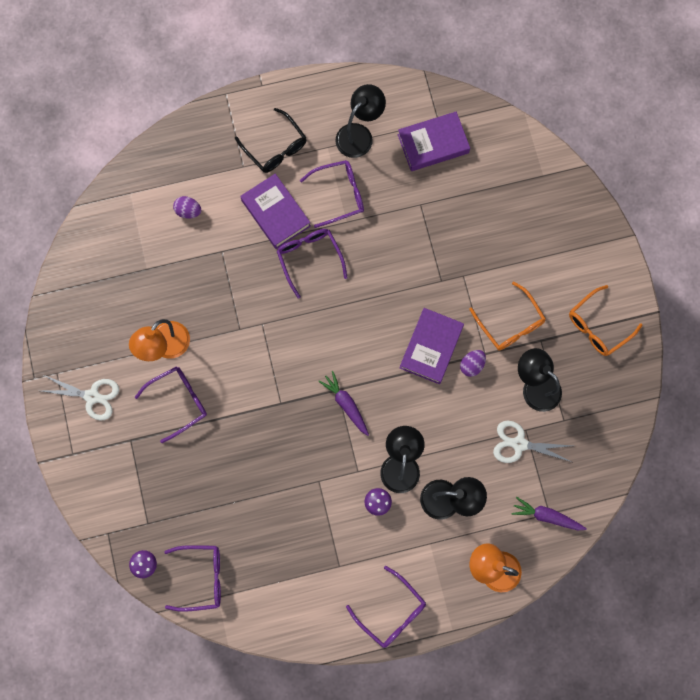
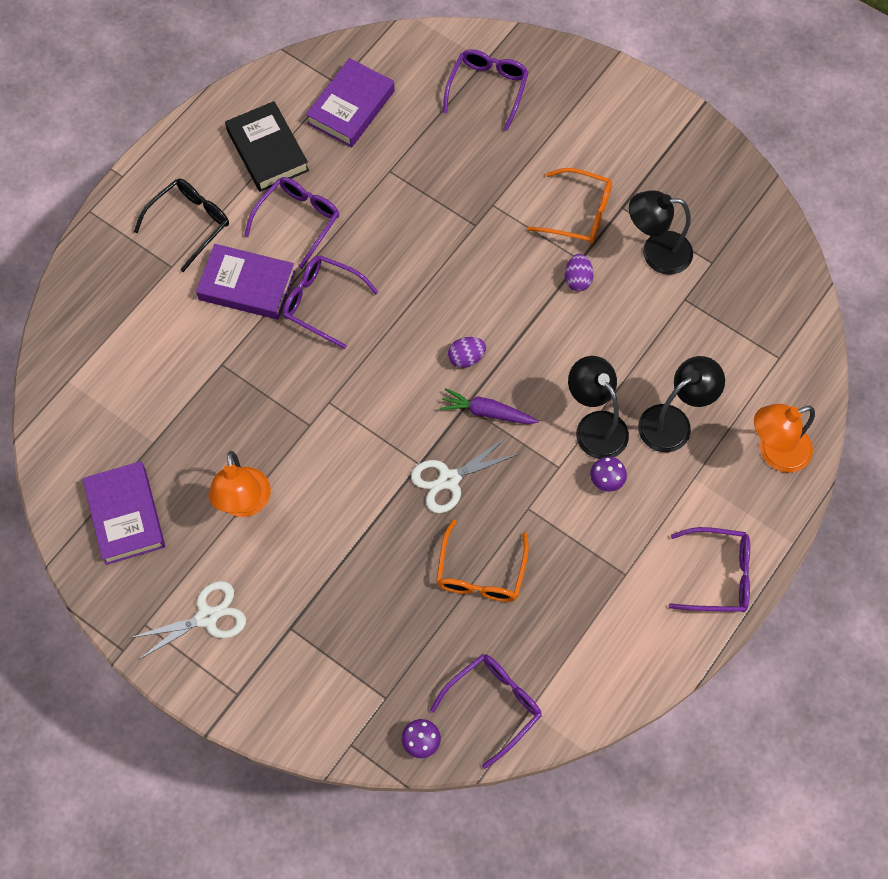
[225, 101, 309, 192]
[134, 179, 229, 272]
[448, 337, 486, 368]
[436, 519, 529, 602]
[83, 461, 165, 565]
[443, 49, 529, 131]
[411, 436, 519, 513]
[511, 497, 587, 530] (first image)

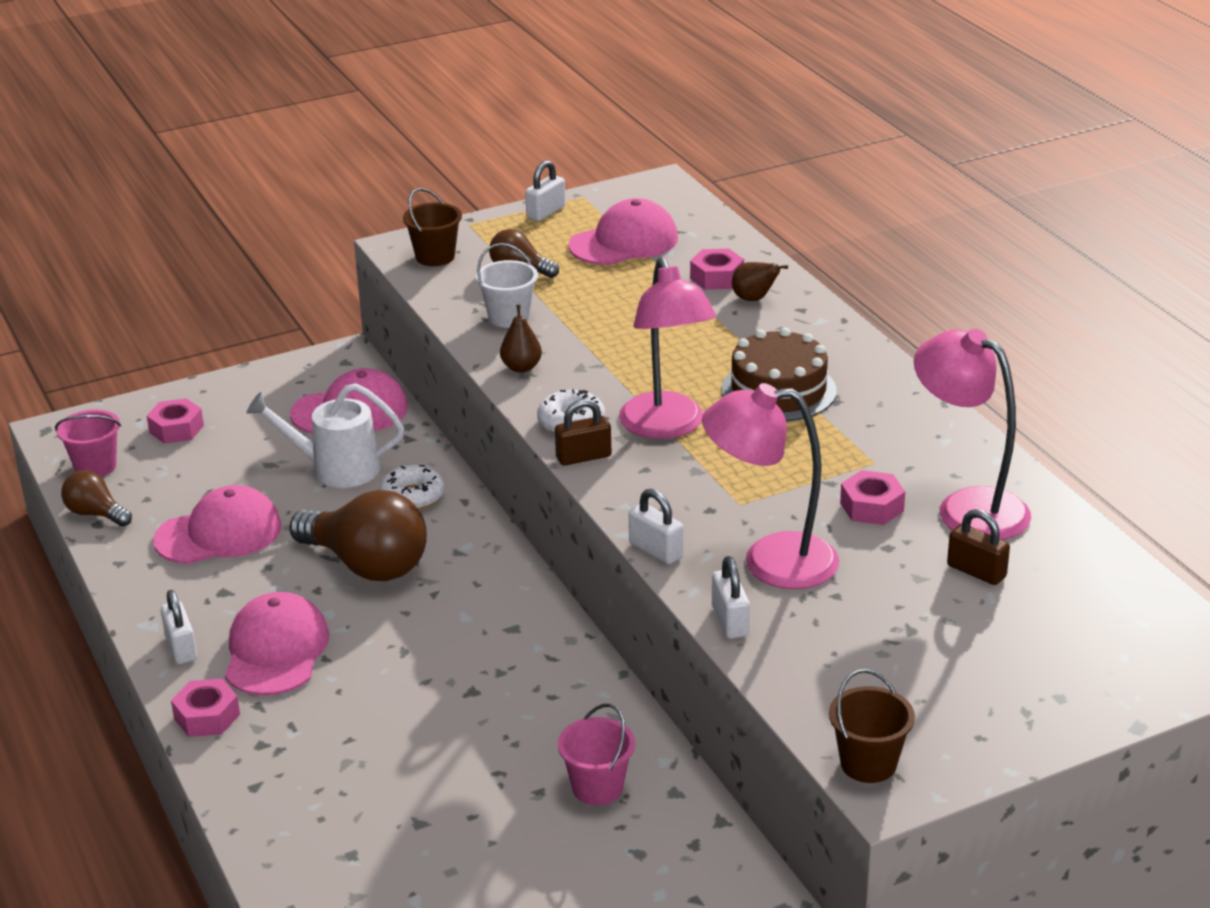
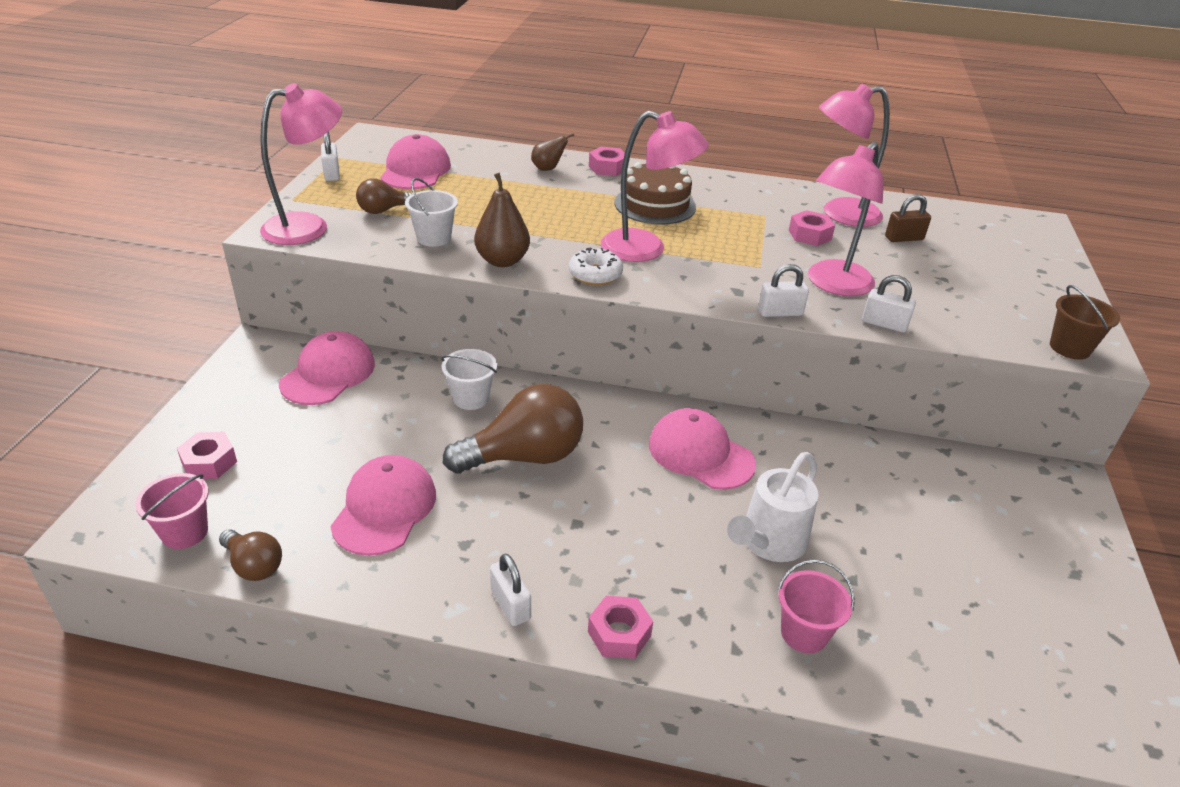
[260, 83, 342, 245]
[589, 147, 625, 176]
[474, 173, 530, 267]
[727, 452, 819, 562]
[555, 399, 611, 466] (first image)
[441, 349, 497, 410]
[219, 529, 282, 581]
[490, 553, 531, 626]
[649, 408, 756, 490]
[778, 560, 855, 653]

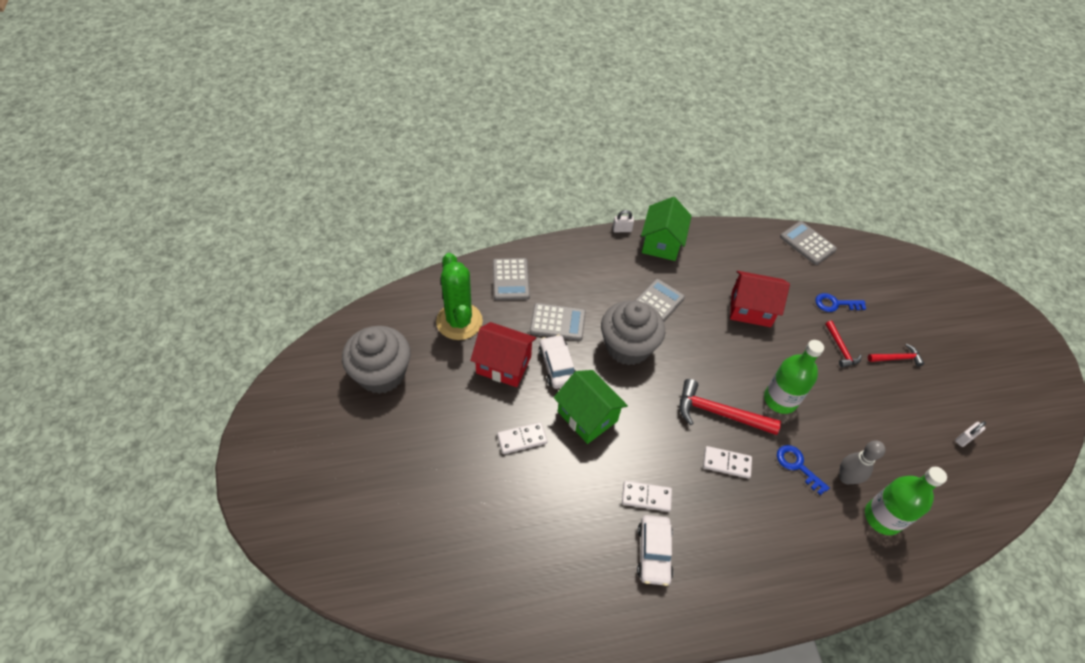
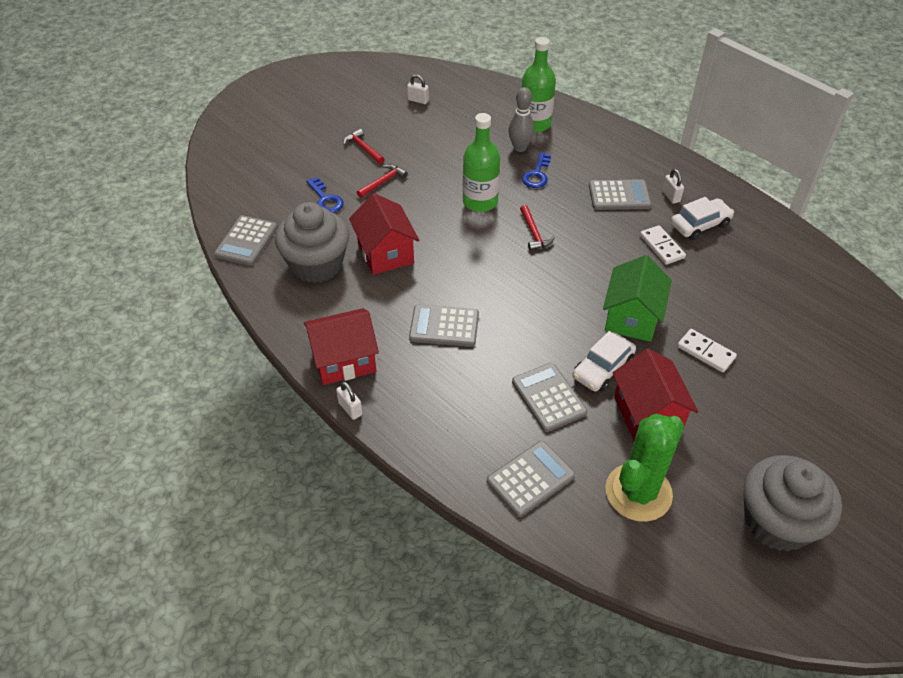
[304, 308, 379, 385]
[275, 202, 349, 283]
[520, 205, 555, 251]
[703, 446, 752, 478] (first image)
[662, 169, 684, 204]
[589, 179, 651, 210]

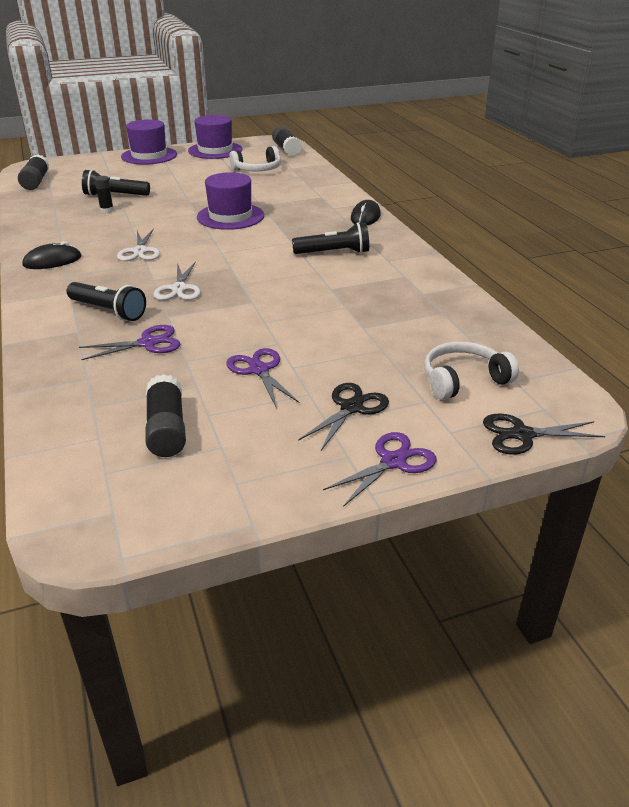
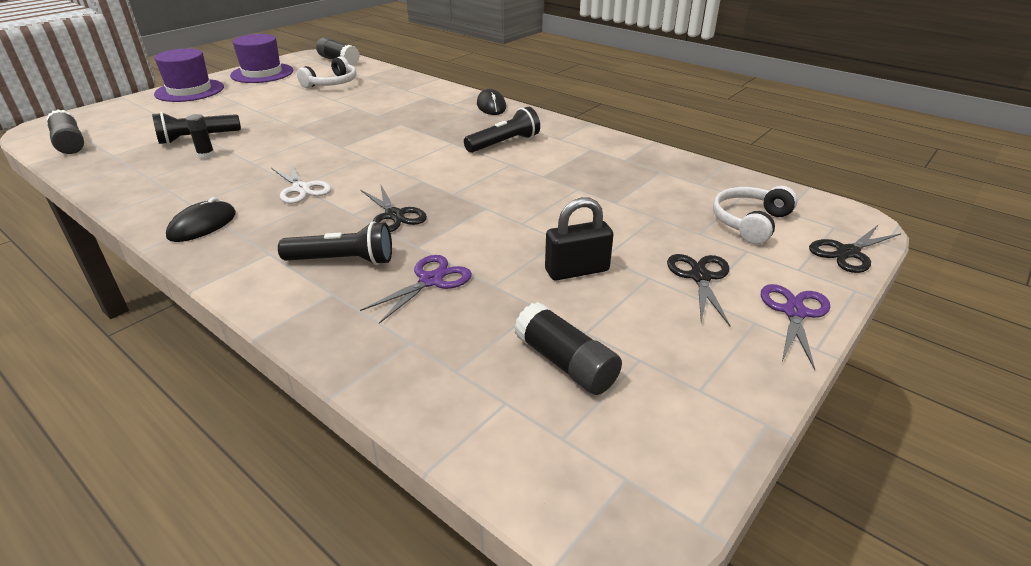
[197, 172, 264, 230] (first image)
[361, 184, 427, 232]
[545, 197, 614, 281]

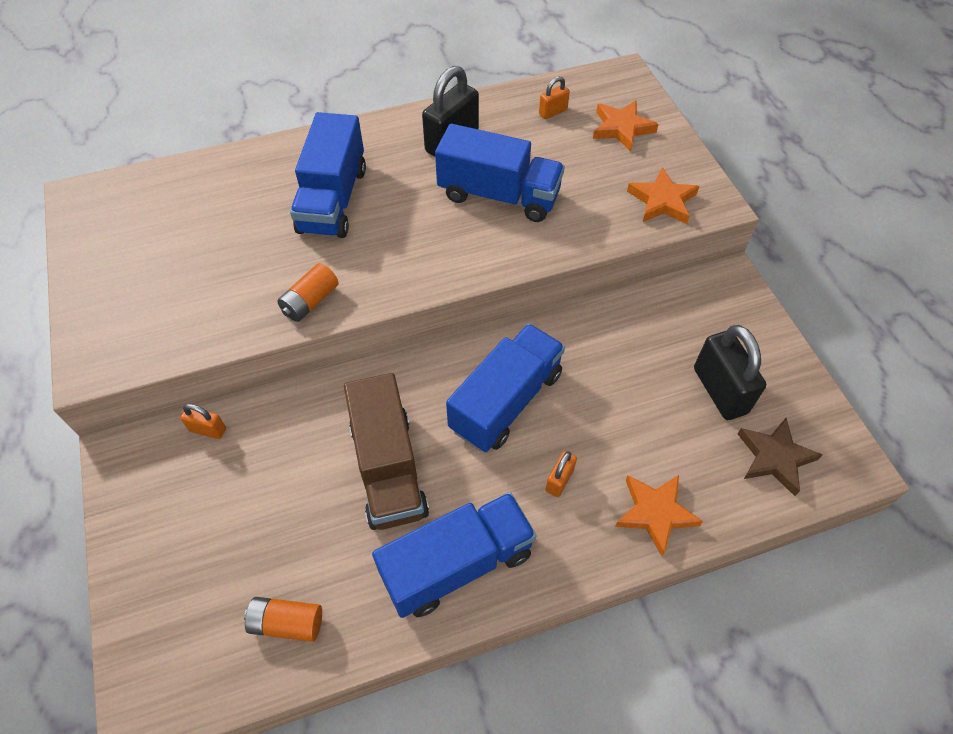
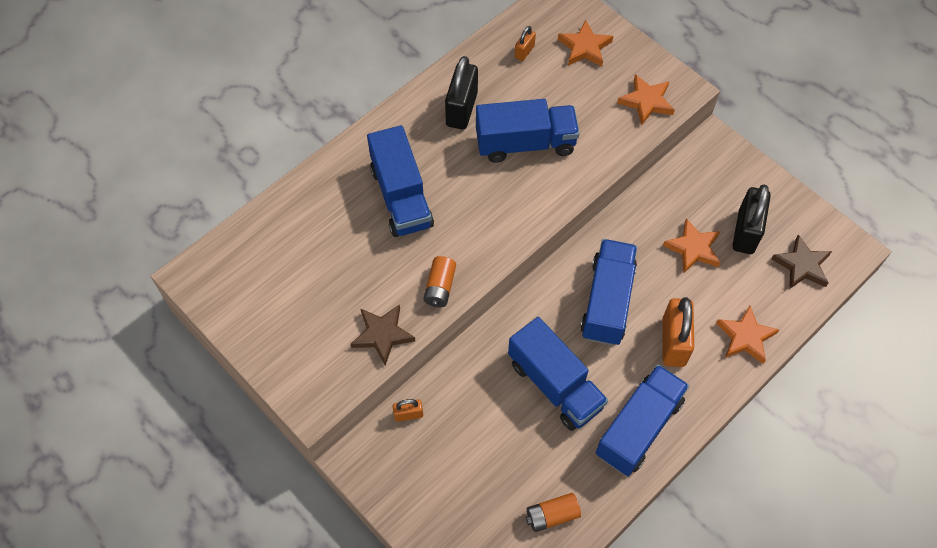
[732, 185, 771, 254]
[508, 317, 608, 431]
[662, 297, 694, 367]
[663, 218, 720, 274]
[351, 304, 415, 366]

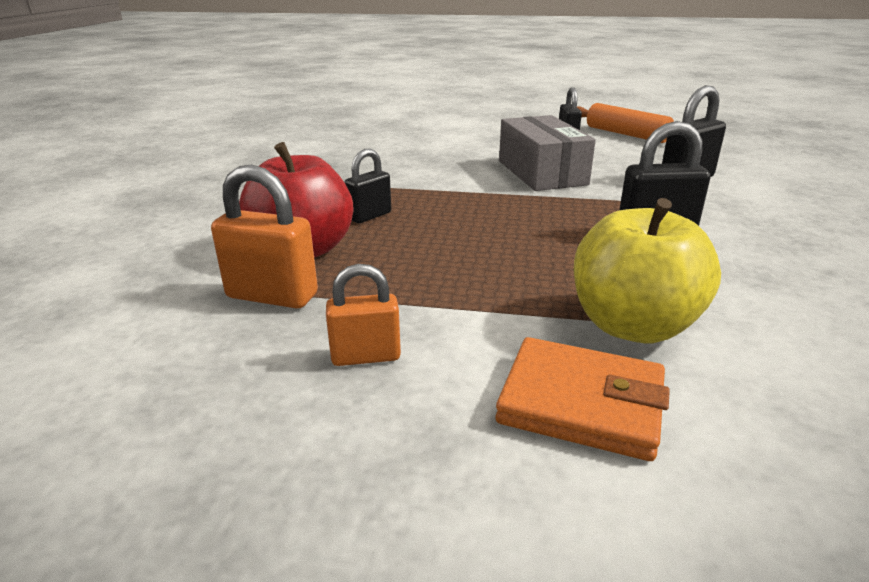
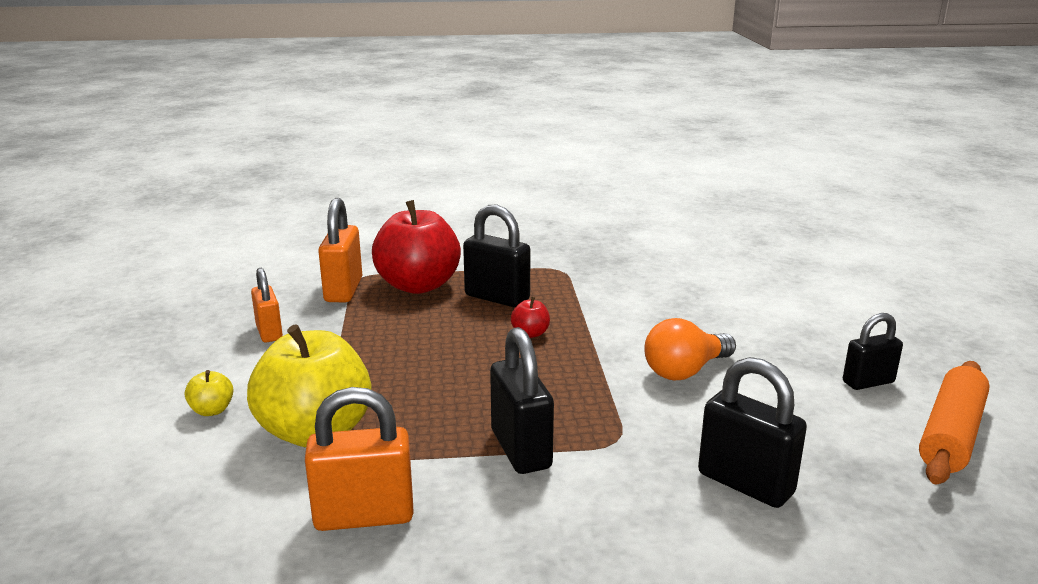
[644, 318, 736, 380]
[463, 205, 530, 307]
[185, 370, 233, 416]
[511, 297, 550, 338]
[305, 387, 414, 531]

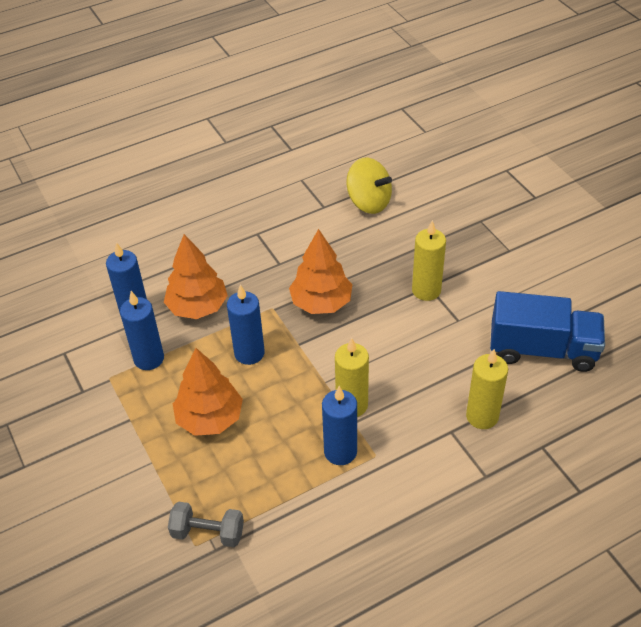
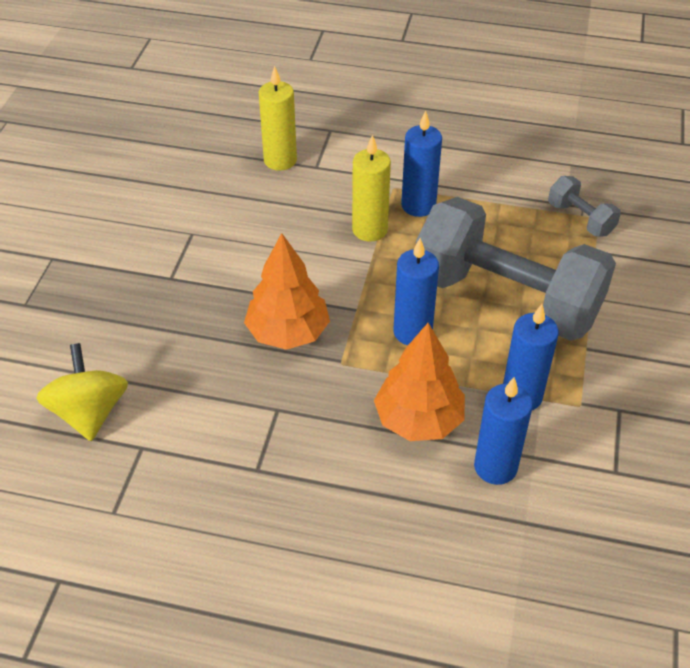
[412, 220, 446, 301] (first image)
[490, 291, 605, 372] (first image)
[416, 197, 616, 341]

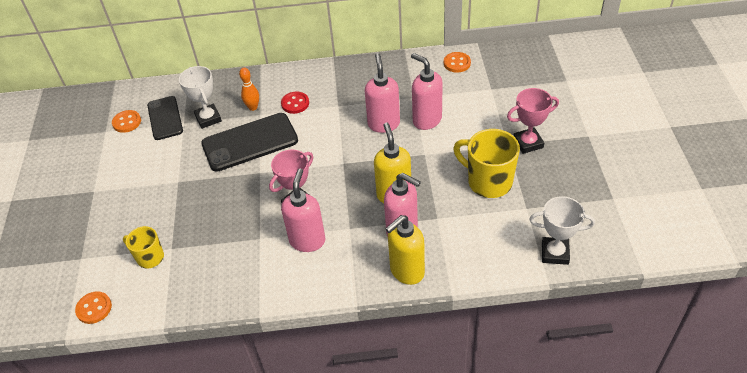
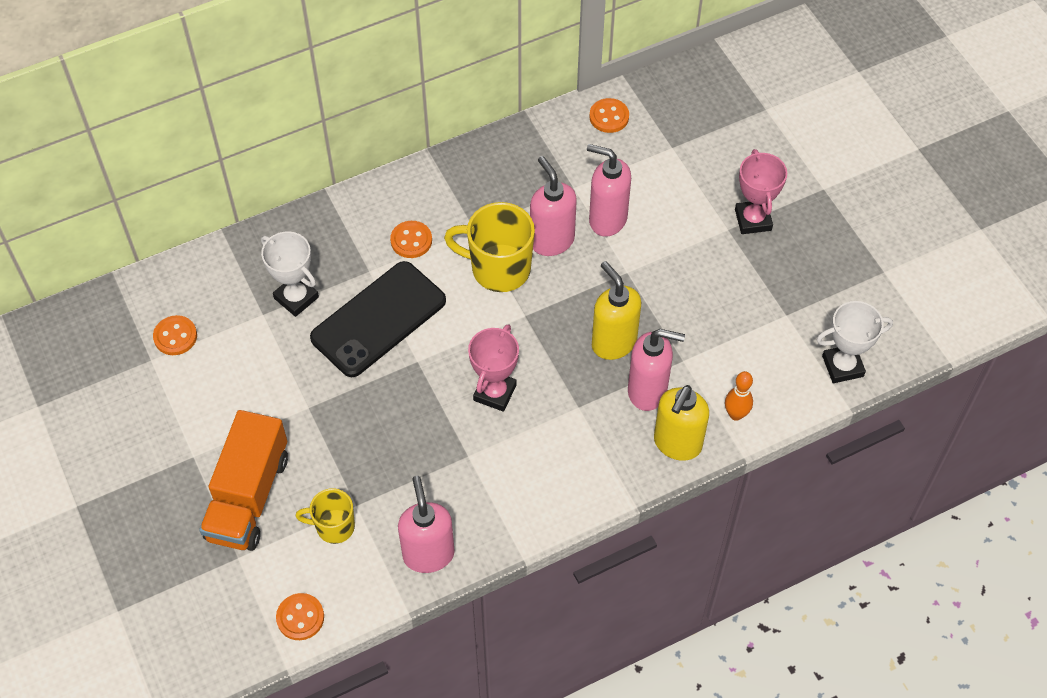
[725, 371, 753, 421]
[735, 149, 787, 234]
[390, 221, 432, 258]
[147, 96, 183, 140] (first image)
[444, 202, 535, 292]
[398, 476, 455, 573]
[199, 410, 288, 551]

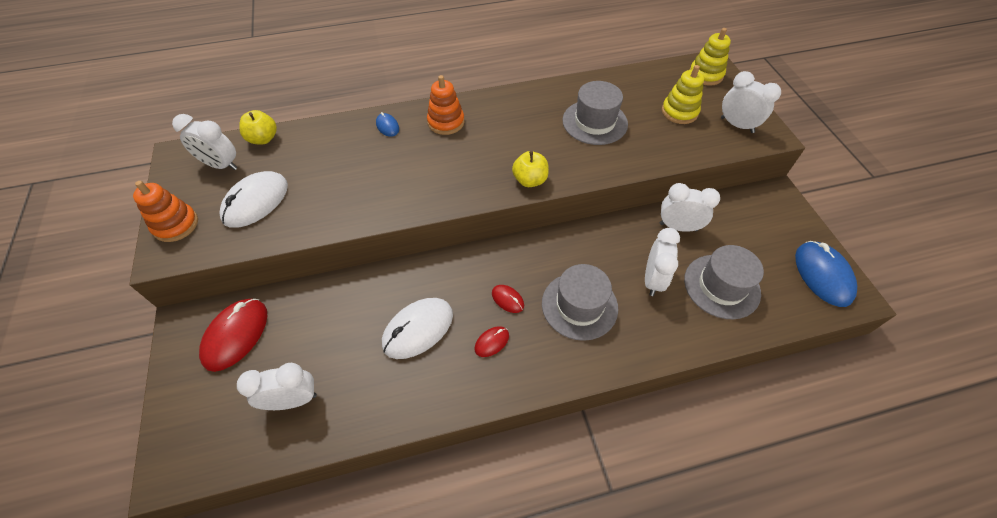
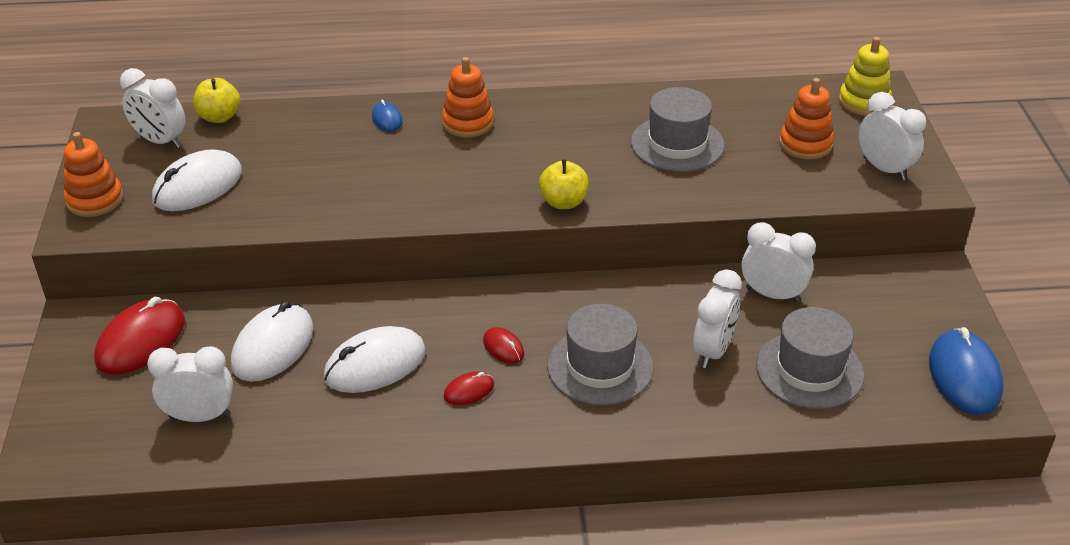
[779, 78, 834, 160]
[231, 301, 313, 382]

